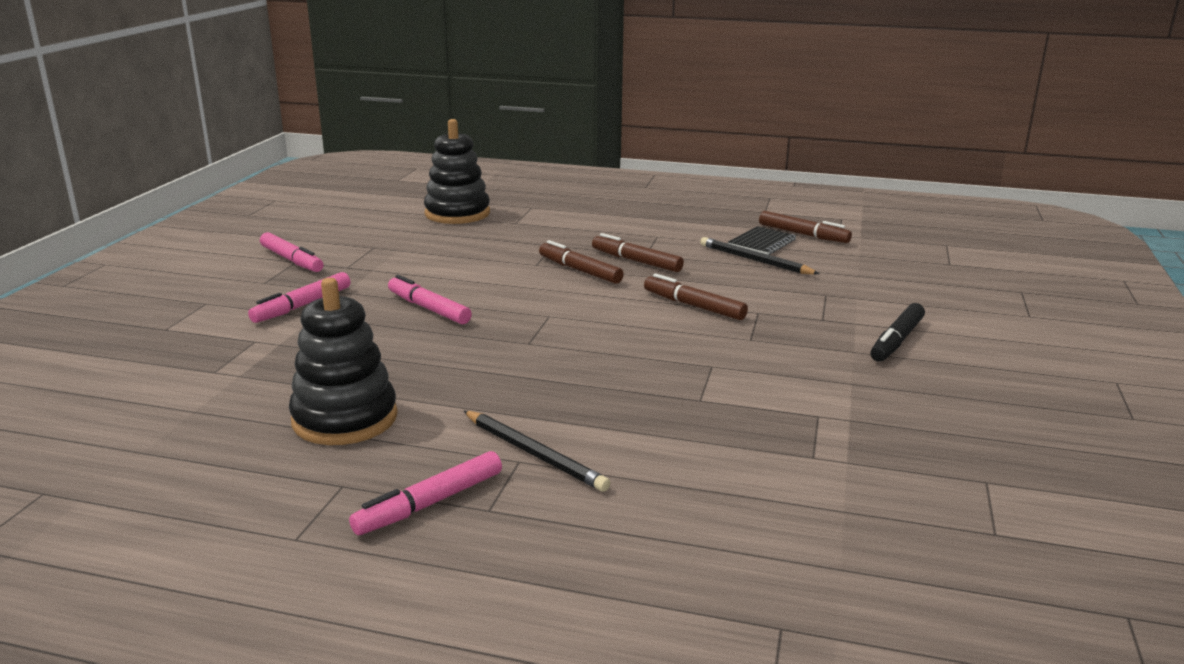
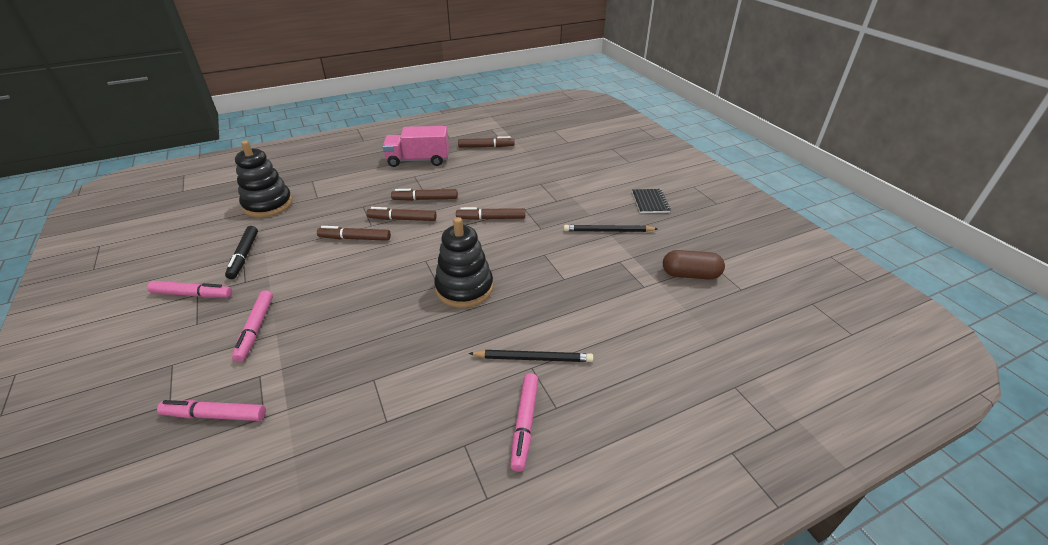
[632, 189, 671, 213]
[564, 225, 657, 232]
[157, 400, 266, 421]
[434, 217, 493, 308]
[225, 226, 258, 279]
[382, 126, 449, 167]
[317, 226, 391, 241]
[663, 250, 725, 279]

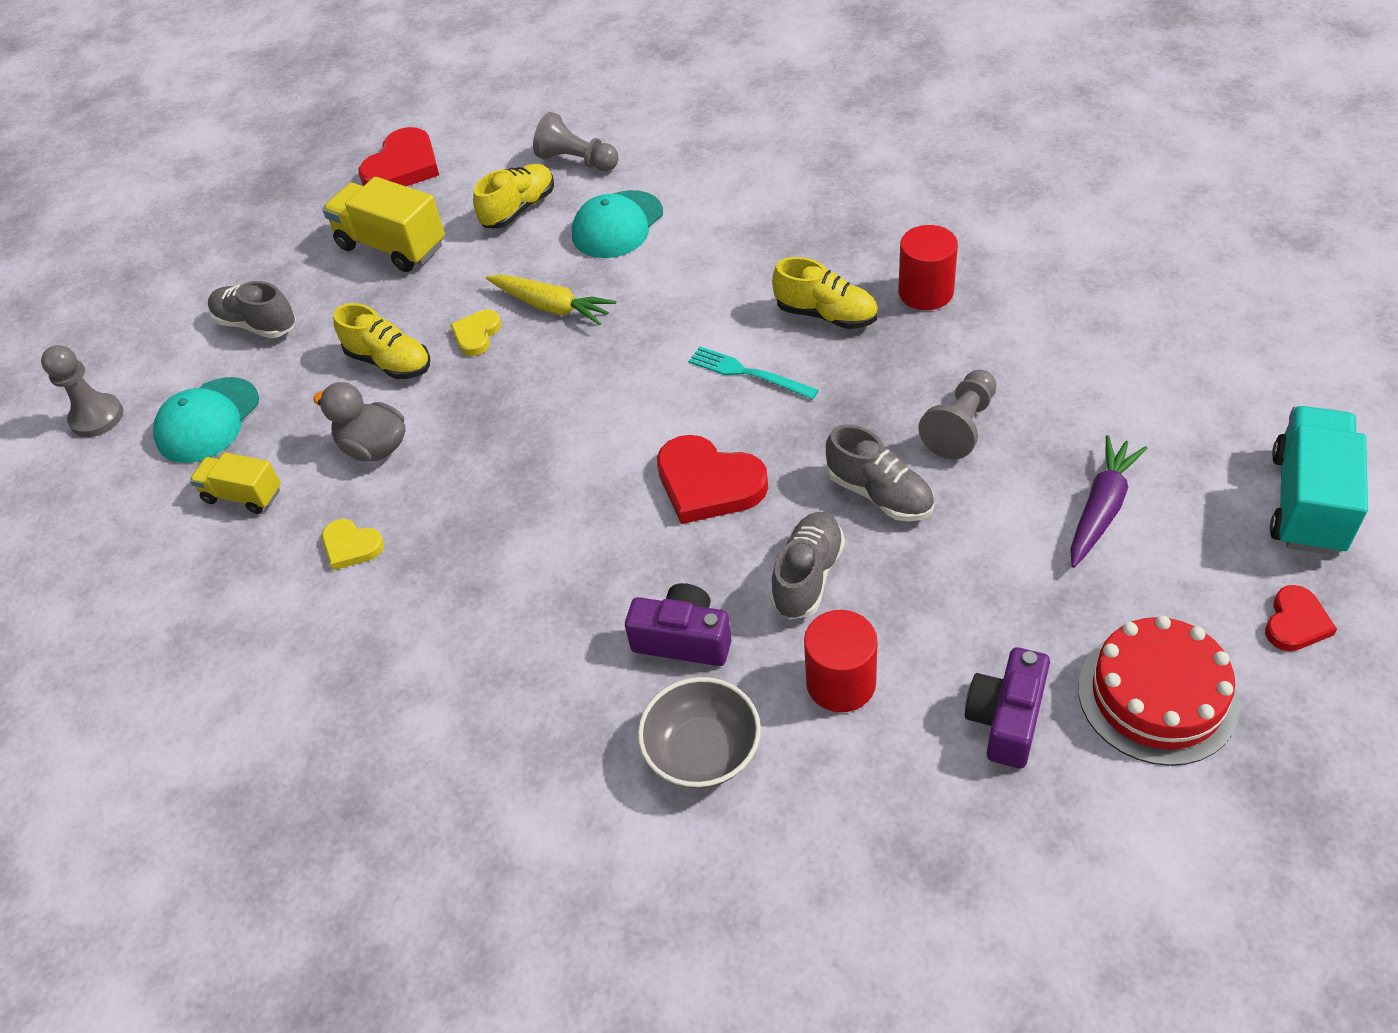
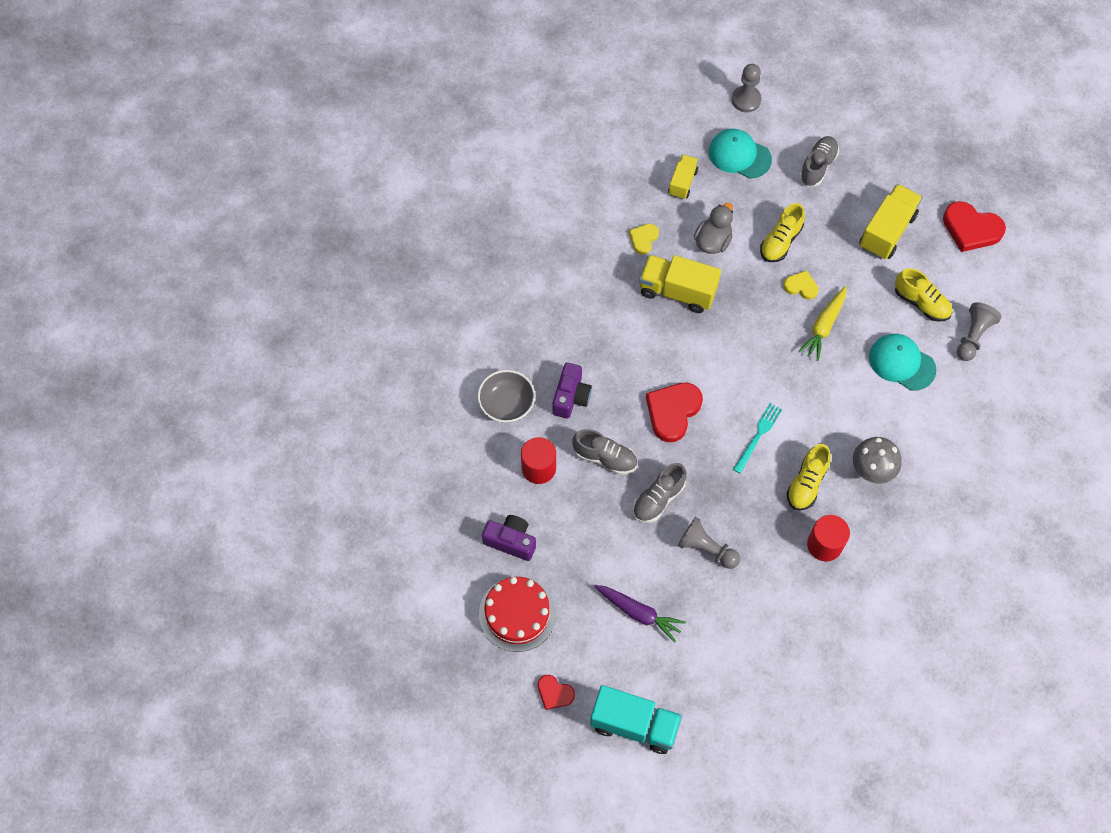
[639, 255, 721, 313]
[853, 437, 902, 484]

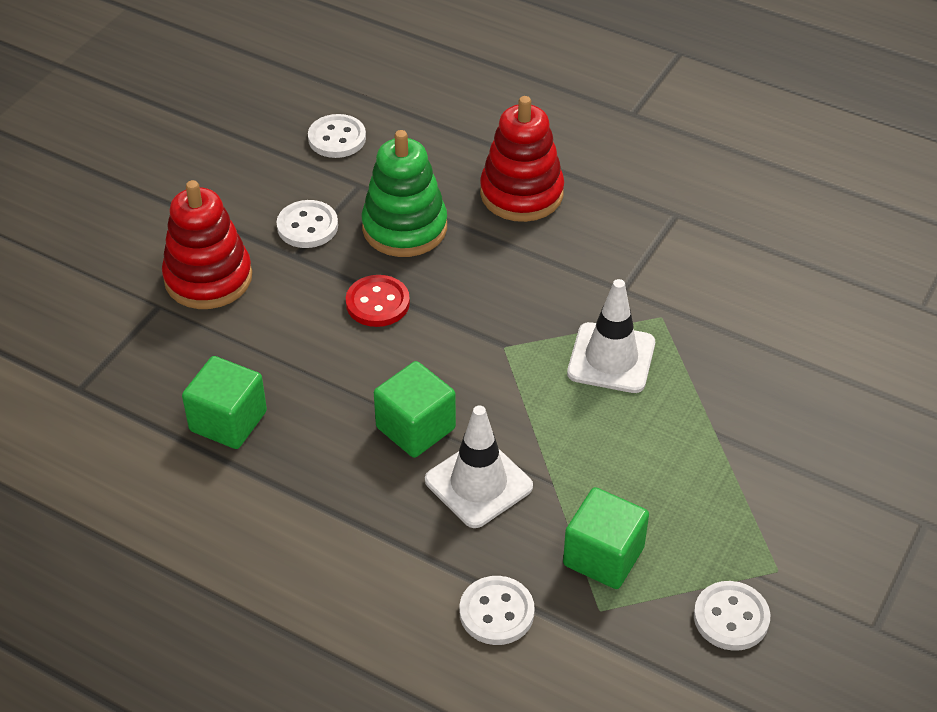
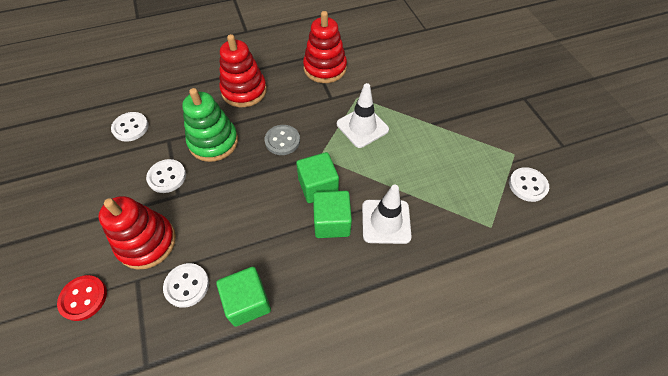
[57, 275, 107, 321]
[296, 152, 339, 203]
[163, 263, 209, 308]
[303, 11, 347, 83]
[265, 125, 300, 155]

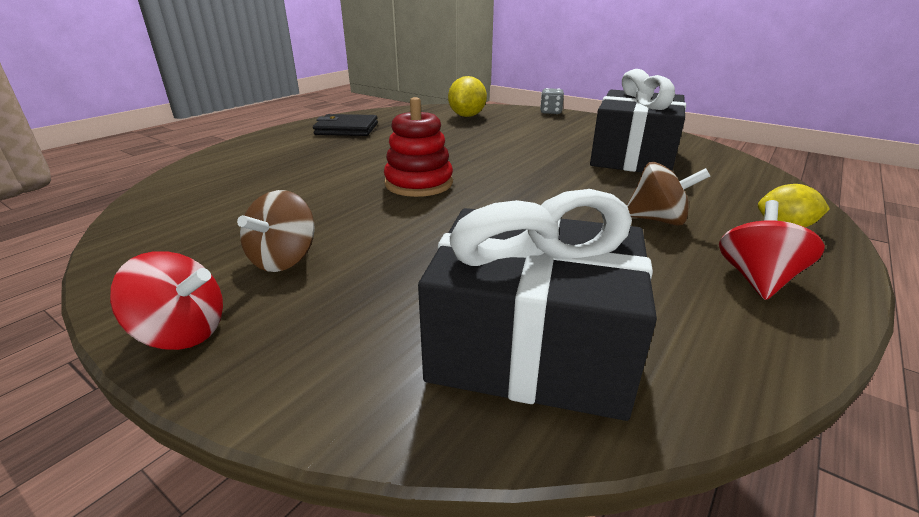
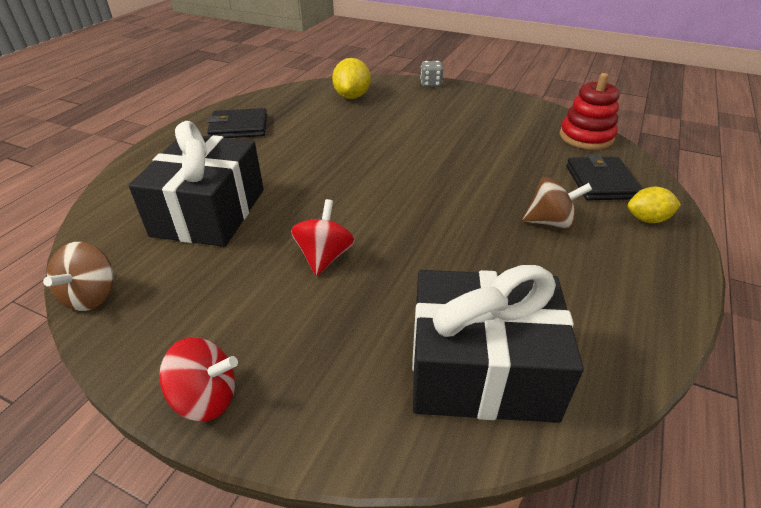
[128, 121, 264, 247]
[560, 73, 619, 150]
[43, 242, 114, 311]
[291, 199, 355, 276]
[566, 154, 643, 200]

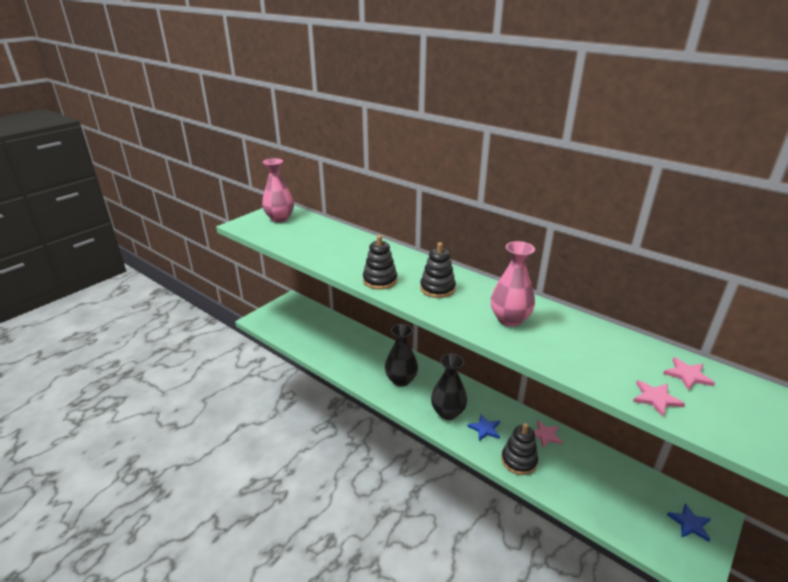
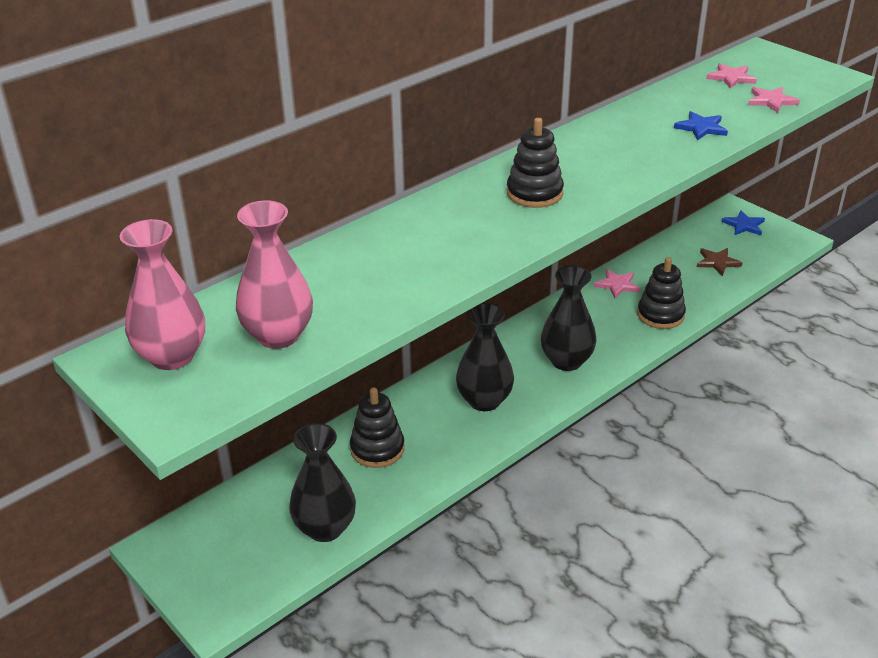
[350, 387, 405, 468]
[236, 200, 313, 349]
[674, 111, 728, 140]
[697, 248, 742, 276]
[289, 423, 356, 542]

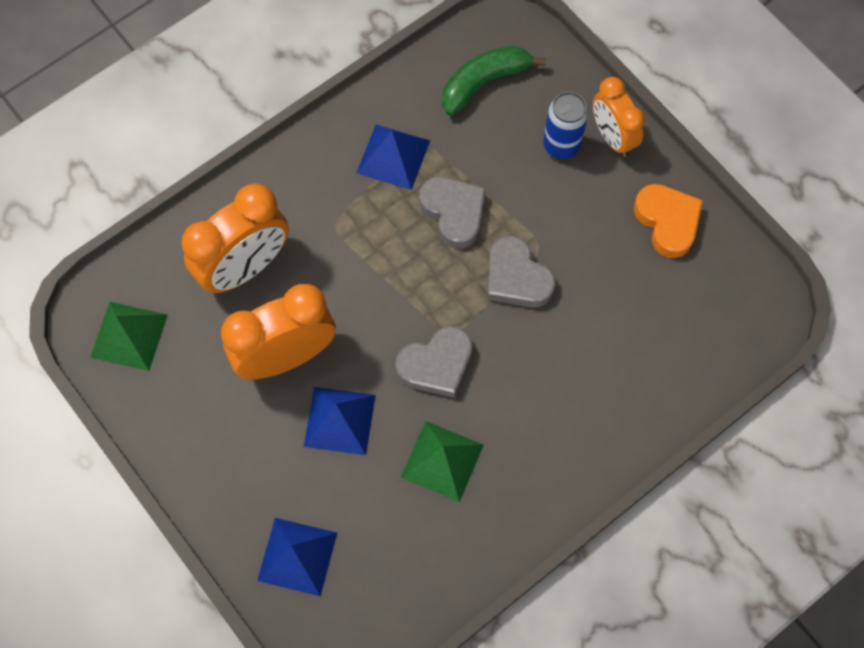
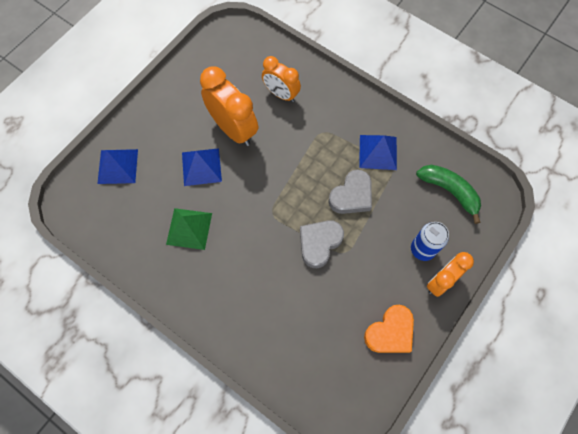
[262, 56, 301, 102]
[90, 302, 167, 371] (first image)
[396, 326, 472, 398] (first image)

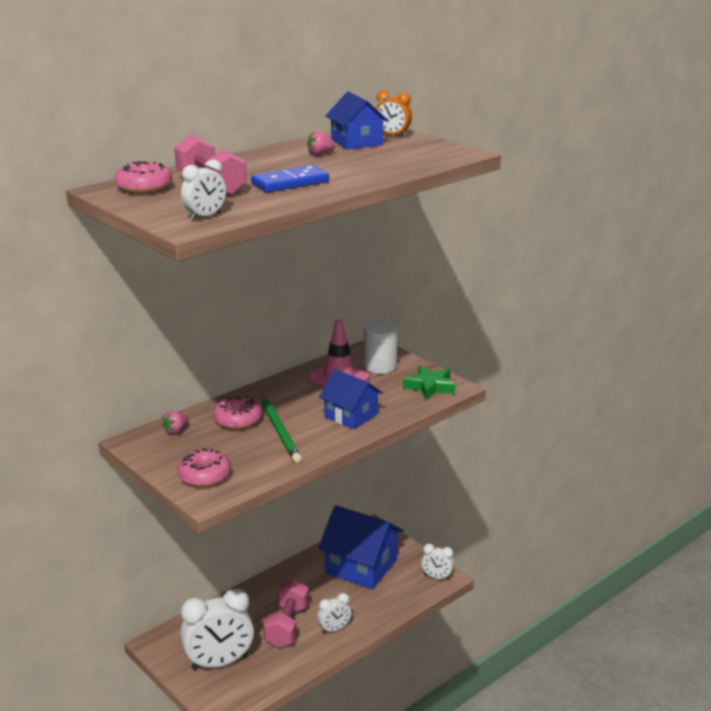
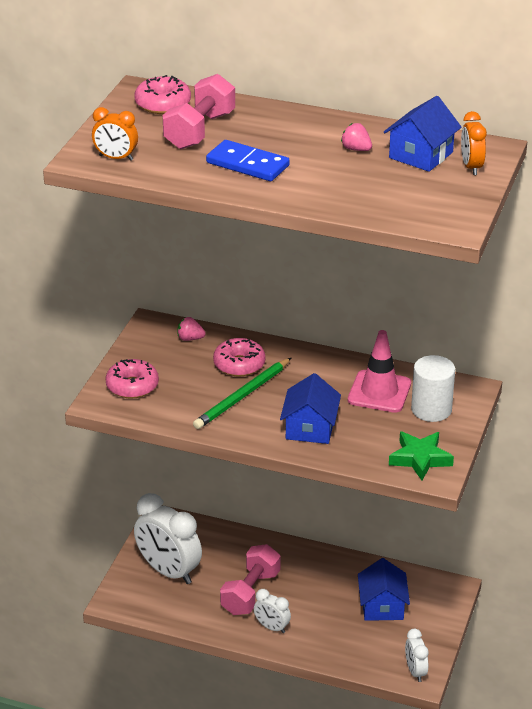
[92, 107, 138, 161]
[358, 558, 410, 621]
[220, 544, 280, 615]

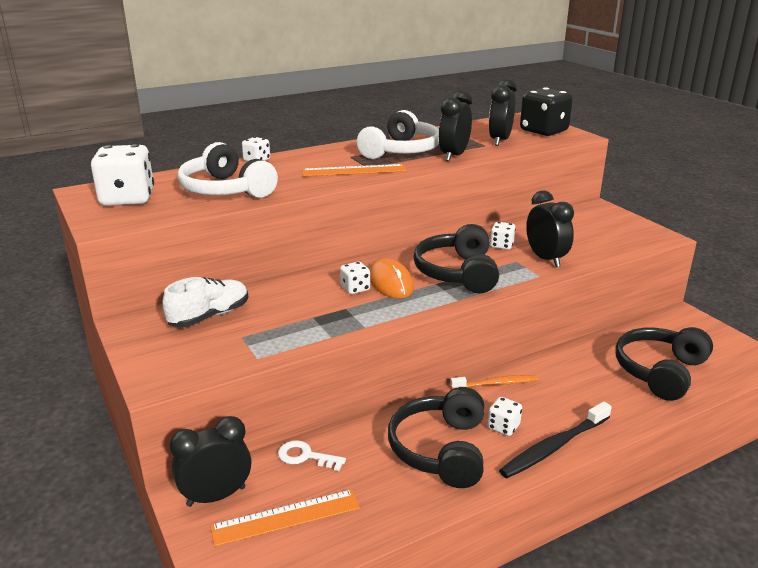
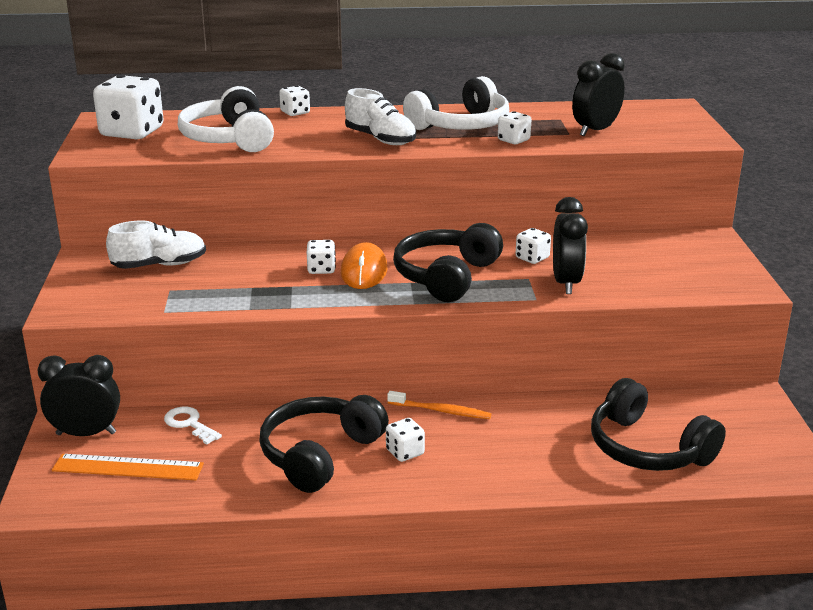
[520, 87, 573, 136] (first image)
[498, 111, 531, 144]
[345, 88, 416, 145]
[591, 378, 726, 471]
[499, 401, 612, 478] (first image)

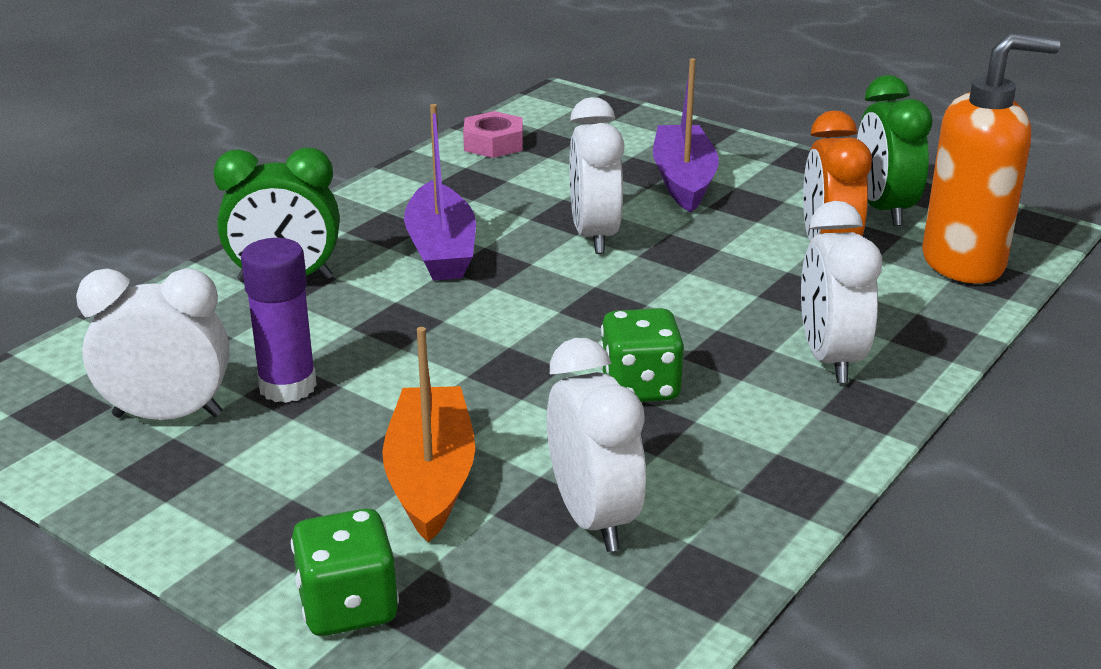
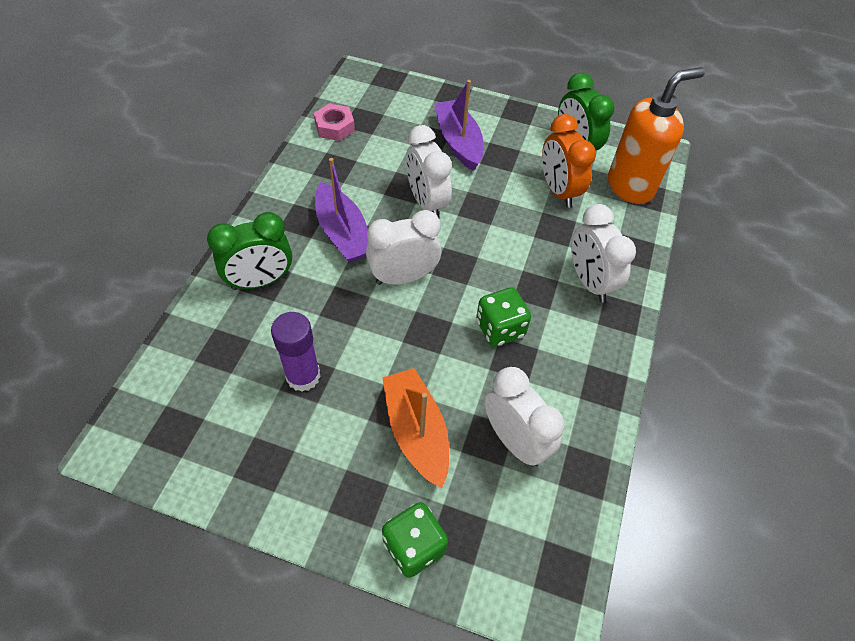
[366, 210, 442, 285]

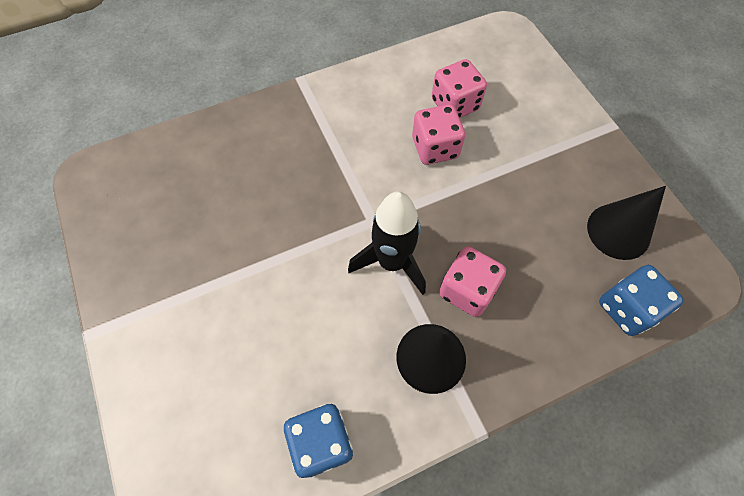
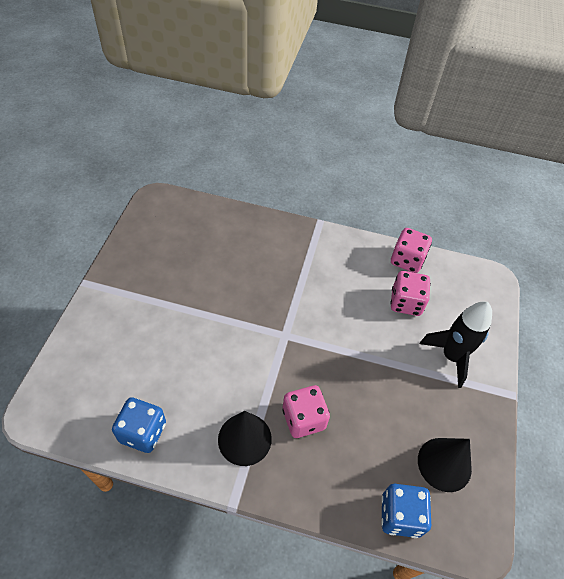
[391, 228, 432, 273]
[420, 301, 492, 388]

